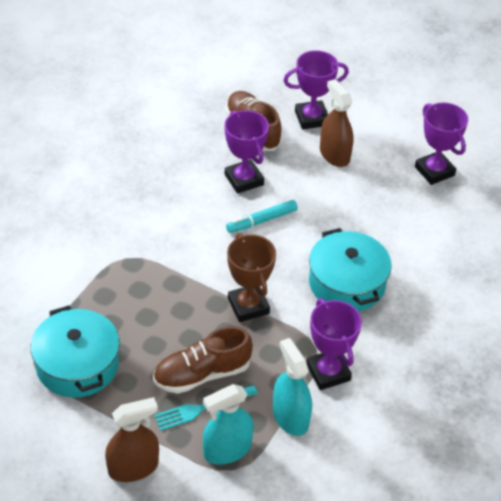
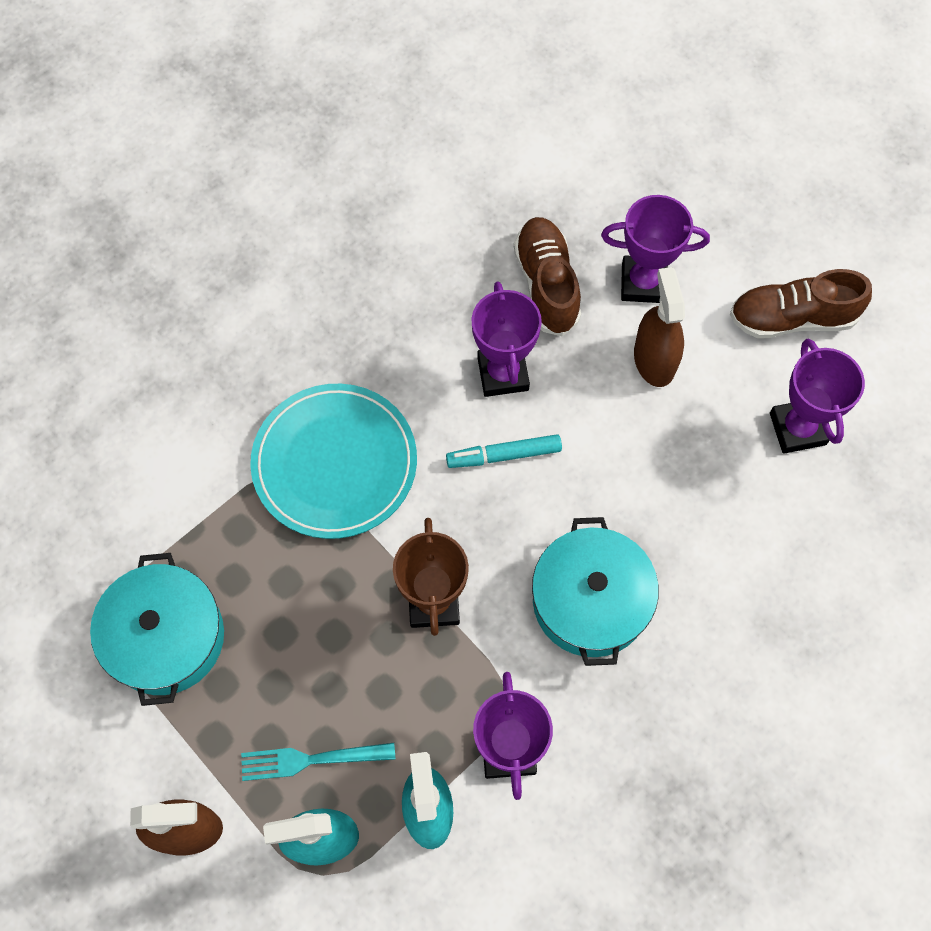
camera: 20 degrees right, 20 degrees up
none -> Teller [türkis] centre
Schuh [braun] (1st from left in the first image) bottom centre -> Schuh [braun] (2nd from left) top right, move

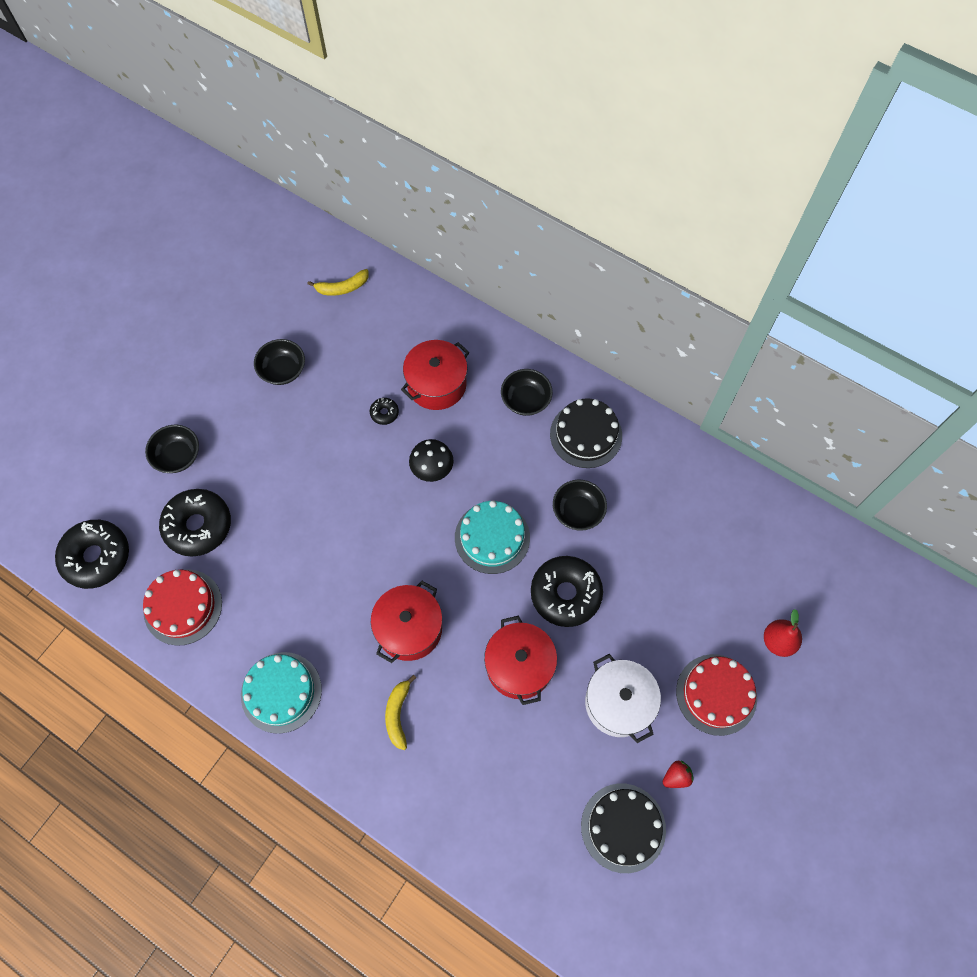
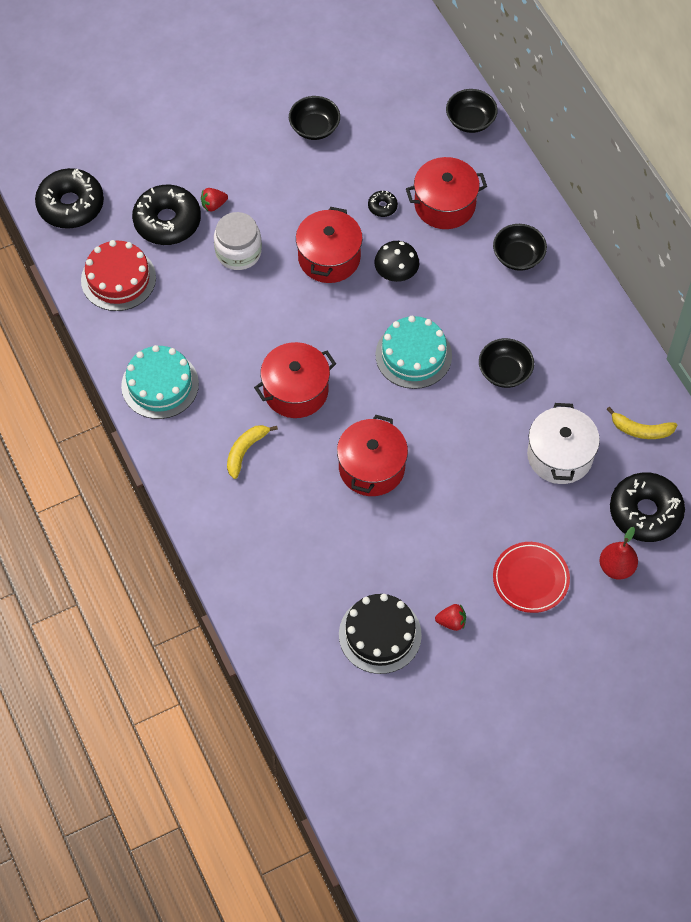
camera: 30 degrees right, 5 degrees down
Kuchen [schwarz] (1st from left) centre -> none
none -> Erdbeere [rot] (1st from left) top left
none -> Einmachglas [weiß] top centre
none -> Kochtopf [rot] (2nd from left) top centre
Schüssel [schwarz] (1st from left in the first image) middle left -> Schüssel [schwarz] (2nd from left) top right, move
Banane [gelb] (1st from left in the first image) top centre -> Banane [gelb] (2nd from left) middle right, move
Donut [schwarz] (4th from left) centre -> Donut [schwarz] (4th from left) middle right, move
Kochtopf [weiß] bottom centre -> Kochtopf [weiß] middle right, move
Kuchen [rot] (2nd from left) bottom right -> Teller [rot] middle right

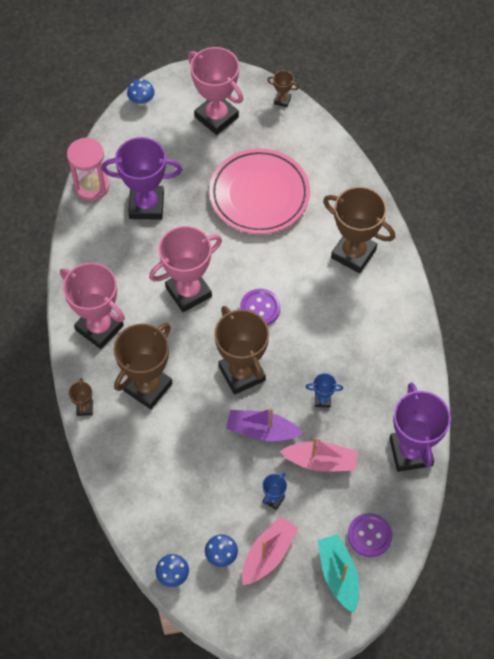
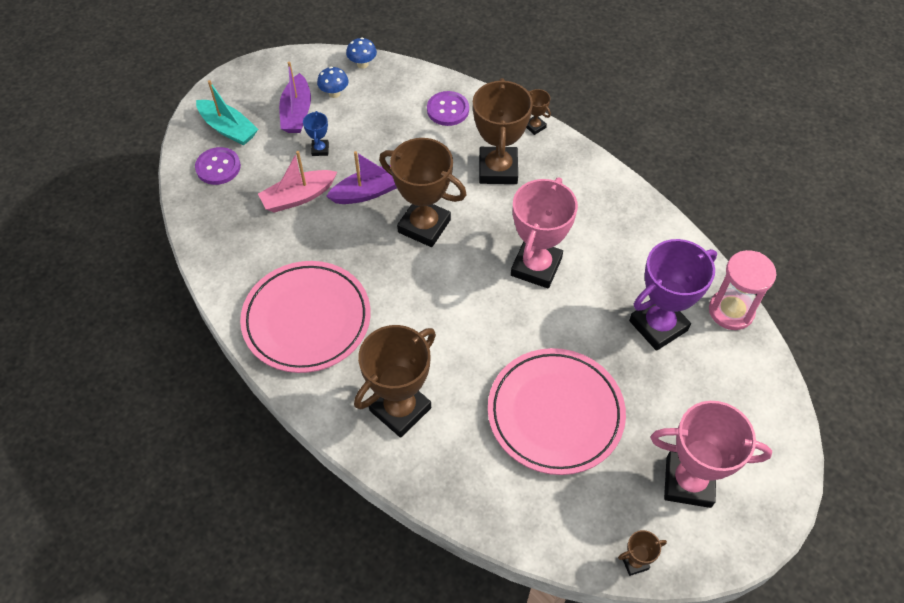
camera: 145 degrees right, 5 degrees down
Pokal [rosa] (1st from left) middle left -> none
Pilz [blau] (1st from left) top left -> none
Pokal [blau] (2nd from left) centre -> none
Pokal [lila] (2nd from left) middle right -> none
none -> Teller [rosa] (1st from left) centre
Knopf [lila] (1st from left in the first image) centre -> Knopf [lila] (2nd from left) top centre, move
Boot [rosa] (1st from left) bottom centre -> Boot [lila] (1st from left) top left
Pokal [braun] (5th from left in the first image) middle right -> Pokal [braun] (1st from left) centre, 45 degrees counterclockwise

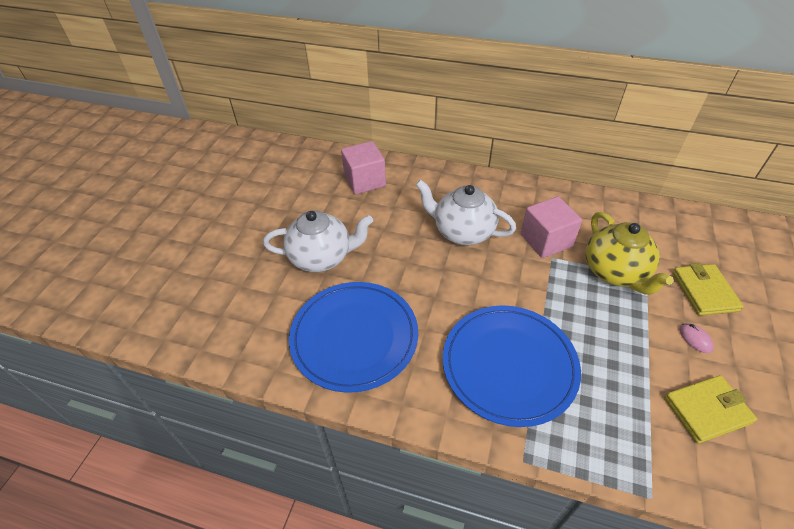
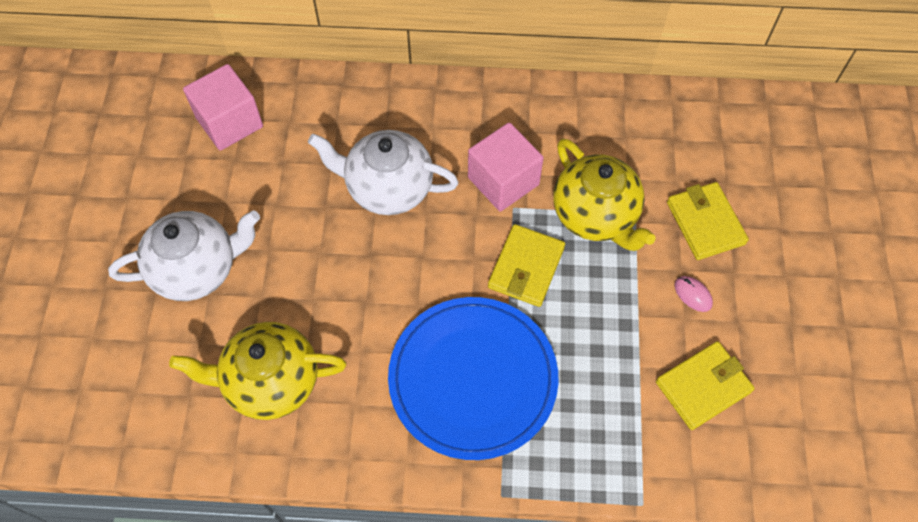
camera: 15 degrees left, 15 degrees up
none -> Geldbörse [gelb] (1st from left) centre
Teller [blau] (1st from left) centre -> Teekanne [gelb] (1st from left) bottom left

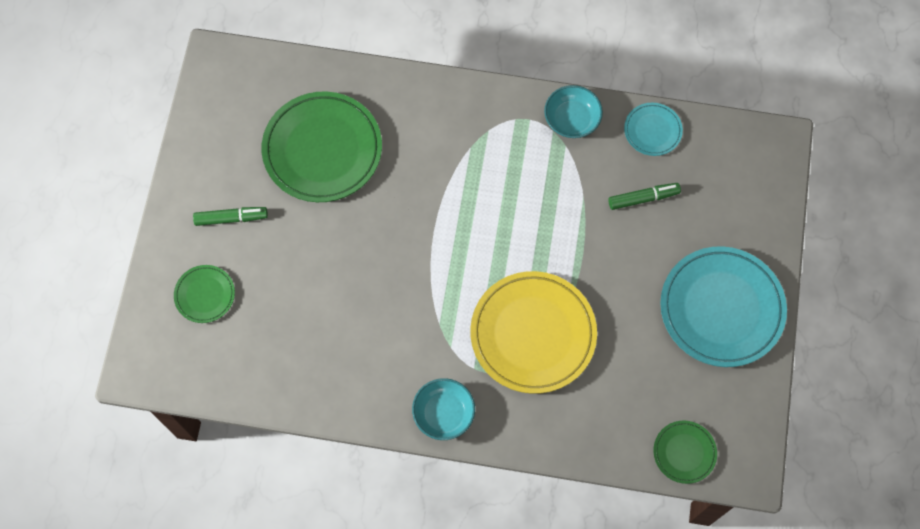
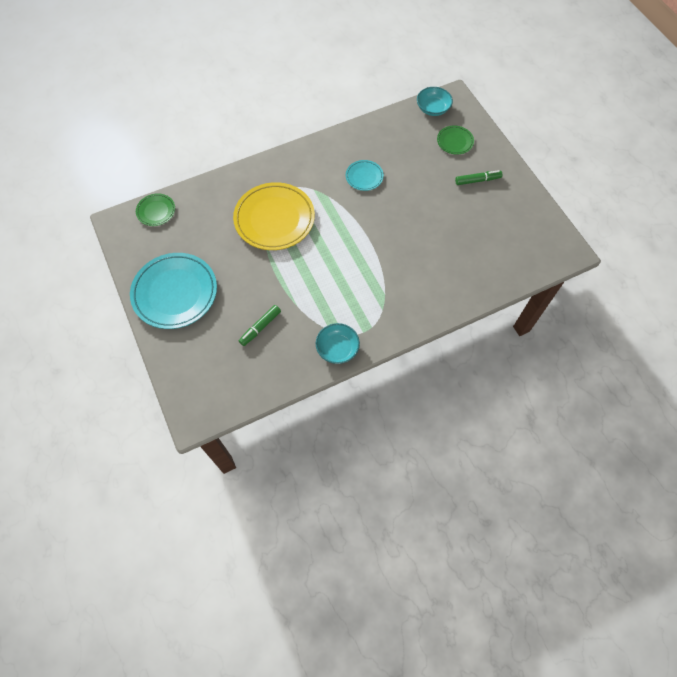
camera: 145 degrees right, 5 degrees down
Teller [grün] (2nd from left) top centre -> none
Schüssel [türkis] (1st from left in the first image) bottom centre -> Schüssel [türkis] (2nd from left) top centre, move
Teller [türkis] (1st from left in the first image) top right -> Teller [türkis] (2nd from left) top centre, move
Filzstift [grün] (1st from left in the first image) middle left -> Filzstift [grün] (2nd from left) top right, 150 degrees counterclockwise

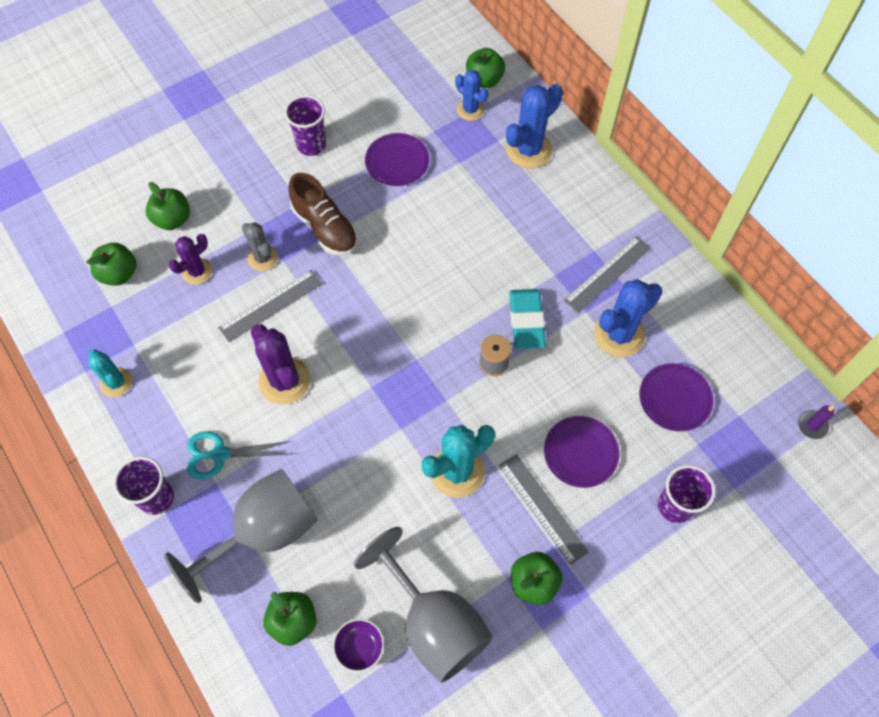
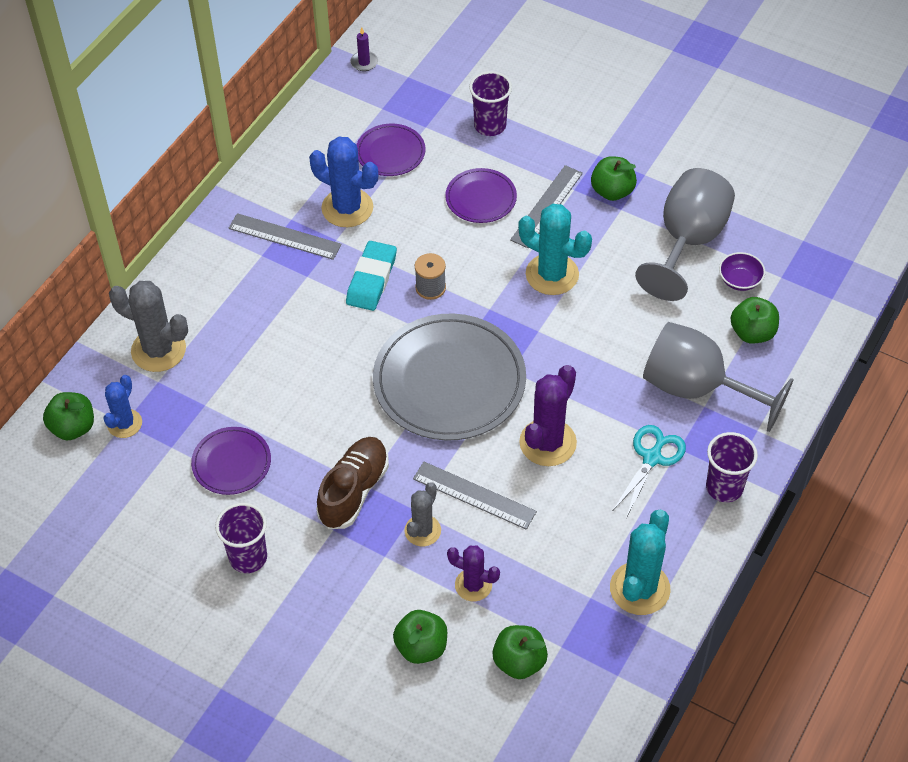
camera: 115 degrees left, 10 degrees down
none -> Teller [grau] centre
Kaktus [blau] (2nd from left) top centre -> Kaktus [grau] (1st from left) middle left
Schere [türkis] middle left -> Schere [türkis] middle right, 120 degrees counterclockwise
Radiergummi [türkis] centre, 45 degrees counterclockwise
Kaktus [türkis] (1st from left in the first image) middle left -> Kaktus [türkis] (2nd from left) bottom right, x1.61

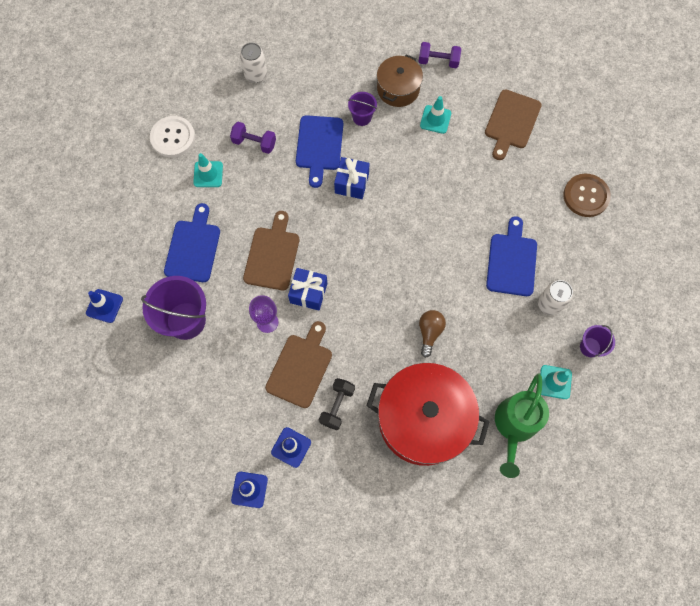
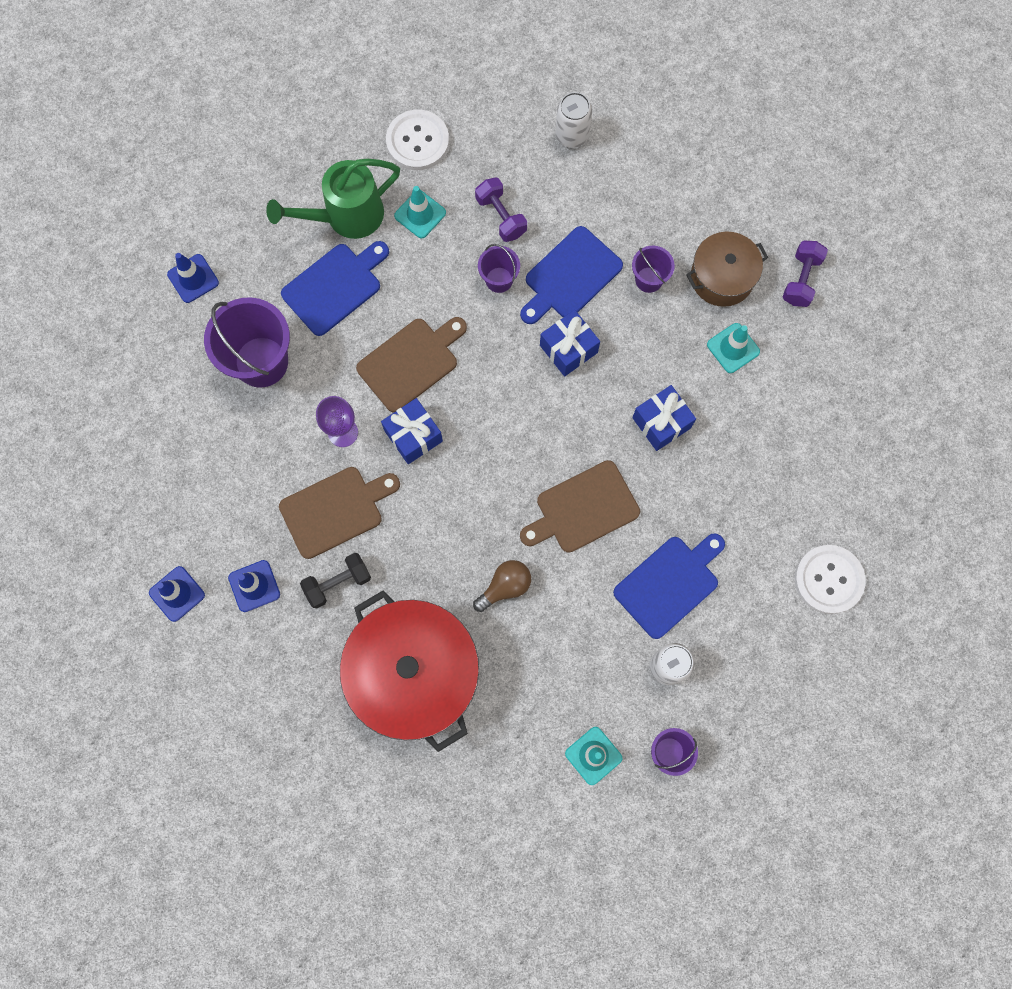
camera: 40 degrees right, 5 degrees up
none -> Eimer [lila] (2nd from left) top centre
none -> Geschenk [blau] (3rd from left) centre
Schneidebrett [braun] (3rd from left) top right -> Schneidebrett [braun] (3rd from left) centre, move
Gießkanne [grün] bottom right -> Gießkanne [grün] top left, move
Knopf [braun] top right -> Knopf [weiß] (2nd from left) middle right
Hantel [lila] (2nd from left) top centre -> Hantel [lila] (2nd from left) top right, 60 degrees clockwise

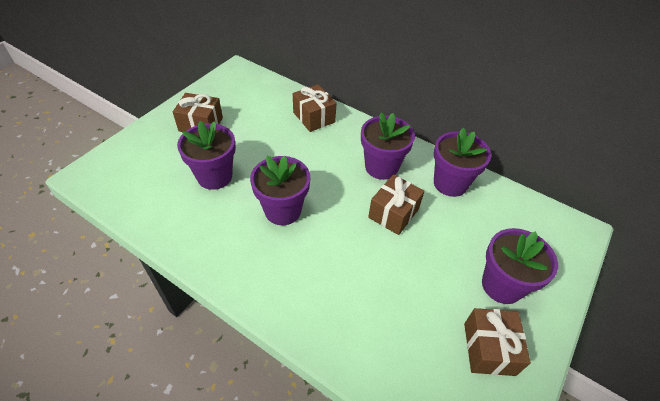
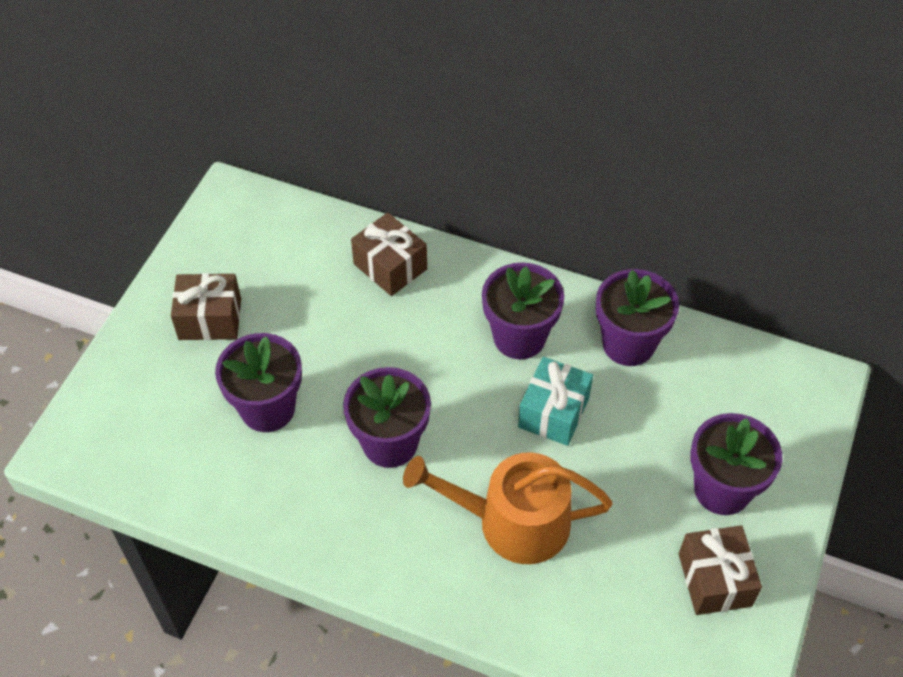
camera: 10 degrees left, 5 degrees up
none -> Gießkanne [orange] bottom centre
Geschenk [braun] (3rd from left) centre -> Geschenk [türkis] centre

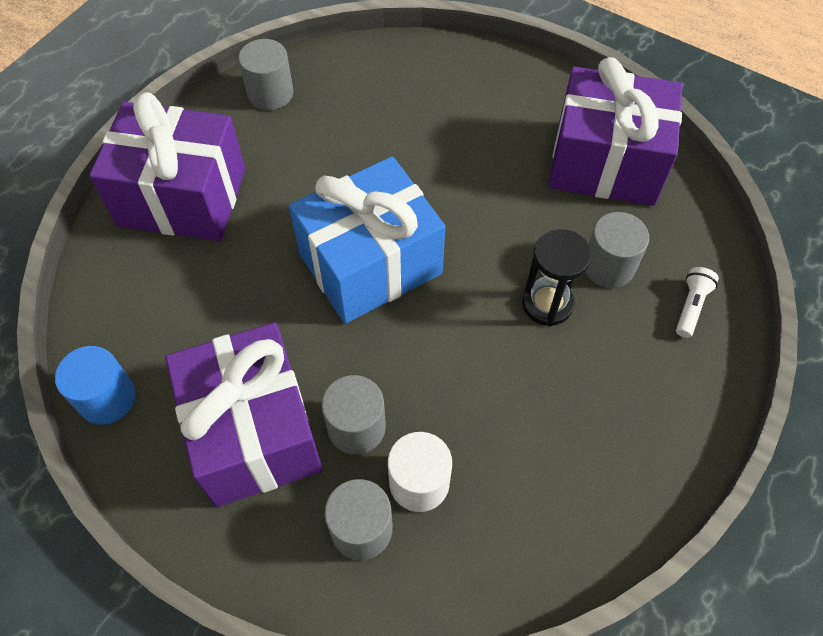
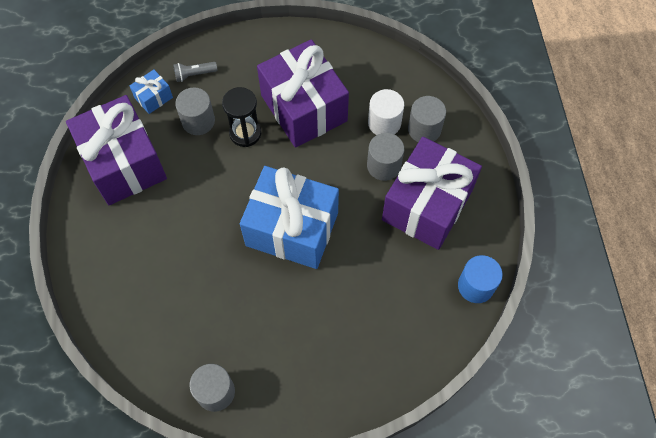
camera: 130 degrees left, 5 degrees up
none -> Geschenk [blau] (1st from left) top left
Geschenk [lila] (1st from left in the first image) top left -> Geschenk [lila] (2nd from left) top centre, move
Taschenlampe [weiß] middle right -> Taschenlampe [grau] top left

